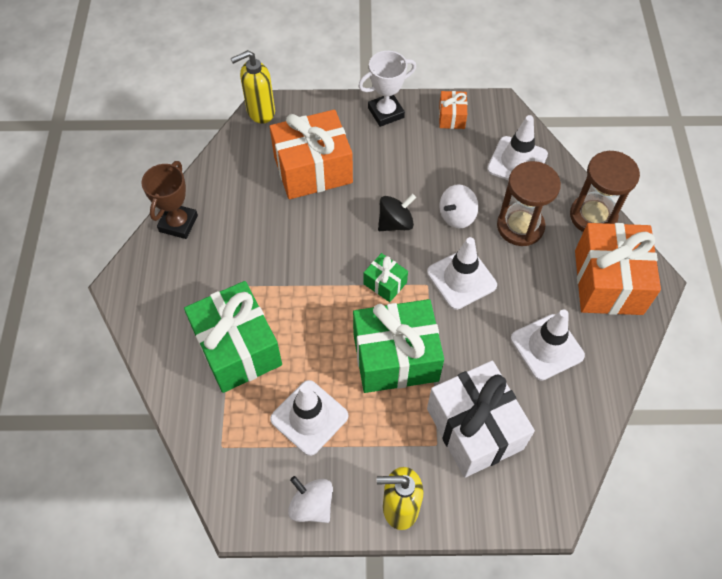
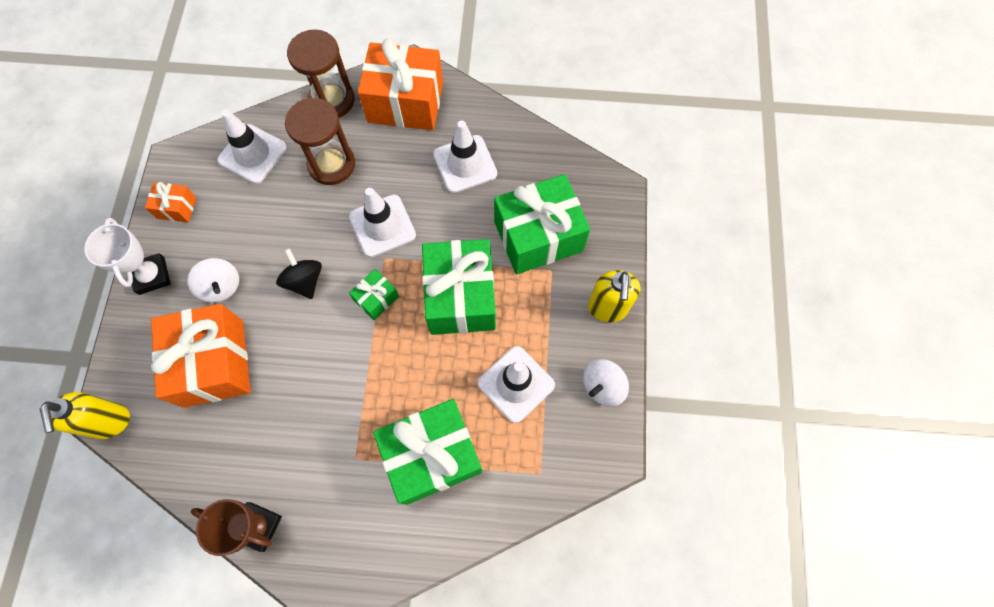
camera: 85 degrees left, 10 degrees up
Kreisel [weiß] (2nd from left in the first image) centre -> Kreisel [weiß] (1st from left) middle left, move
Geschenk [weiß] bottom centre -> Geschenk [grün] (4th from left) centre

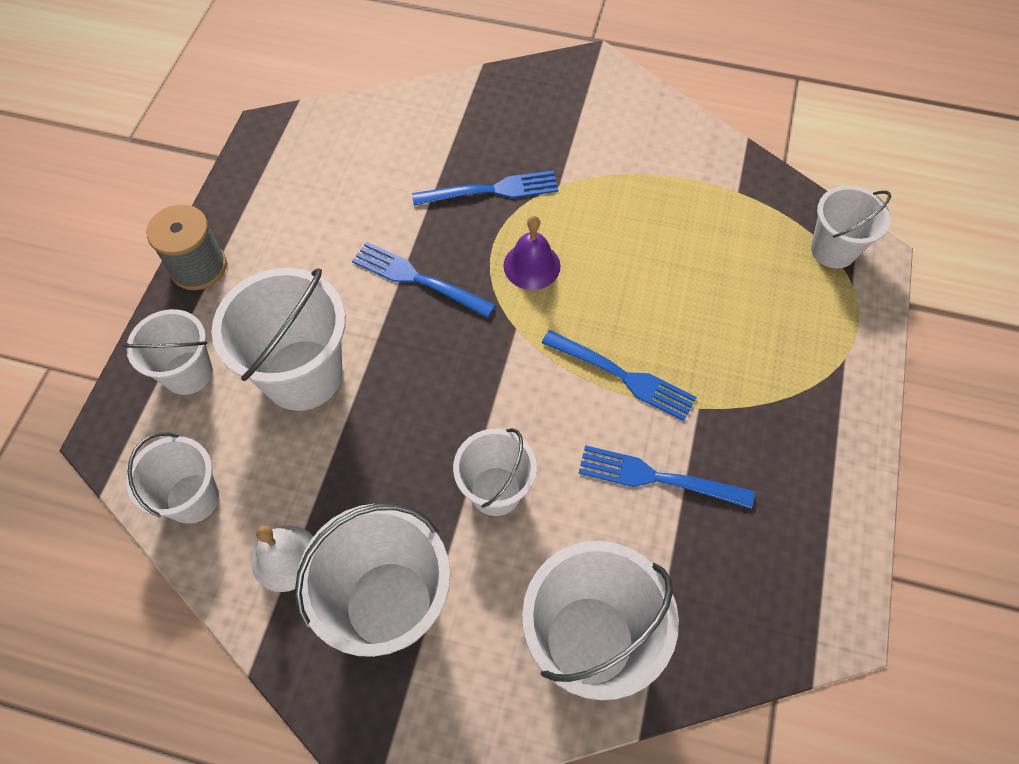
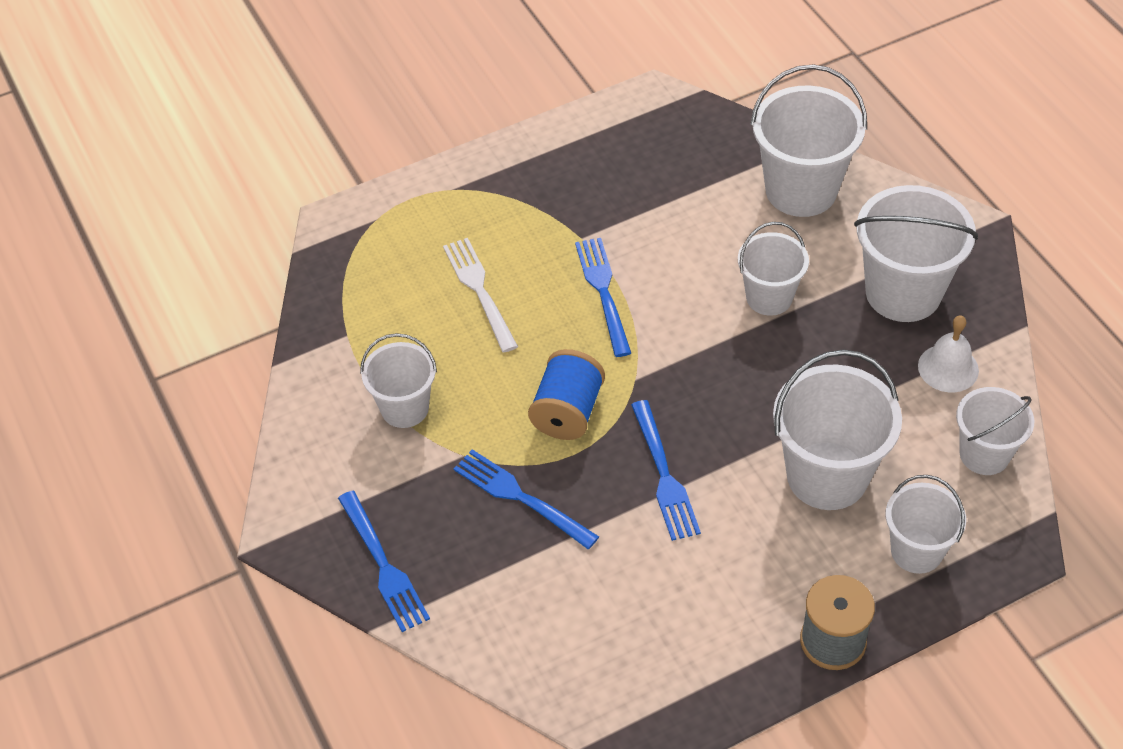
camera: 130 degrees left, 10 degrees down
none -> Gabel [weiß] centre
Gabel [blau] (4th from left in the first image) centre -> Gabel [blau] (1st from left) bottom centre, move
Eimer [weiß] (7th from left in the first image) top right -> Eimer [weiß] (1st from left) centre, move
Glocke [lila] top centre -> Garnrolle [blau] centre

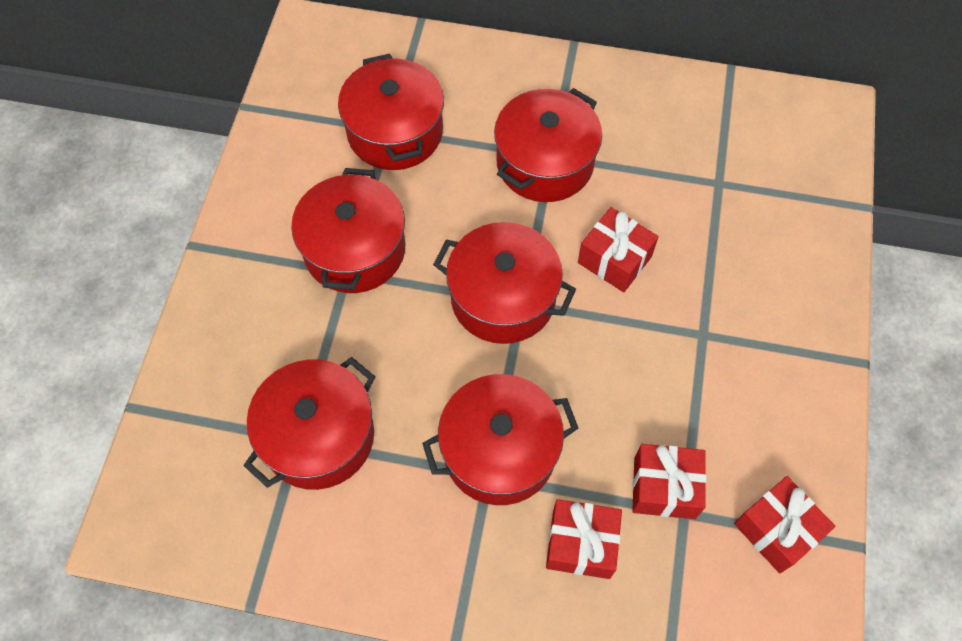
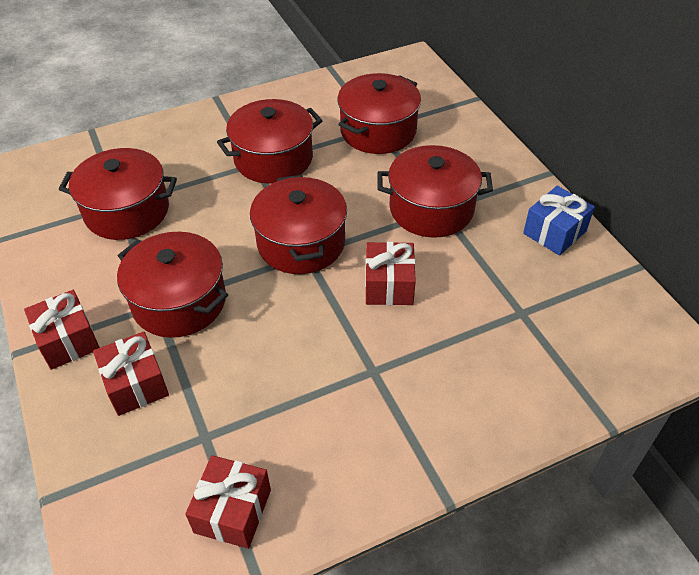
camera: 55 degrees right, 15 degrees down
none -> Geschenk [blau] middle right
Geschenk [rot] (3rd from left in the first image) bottom right -> Geschenk [rot] (1st from left) middle left, move

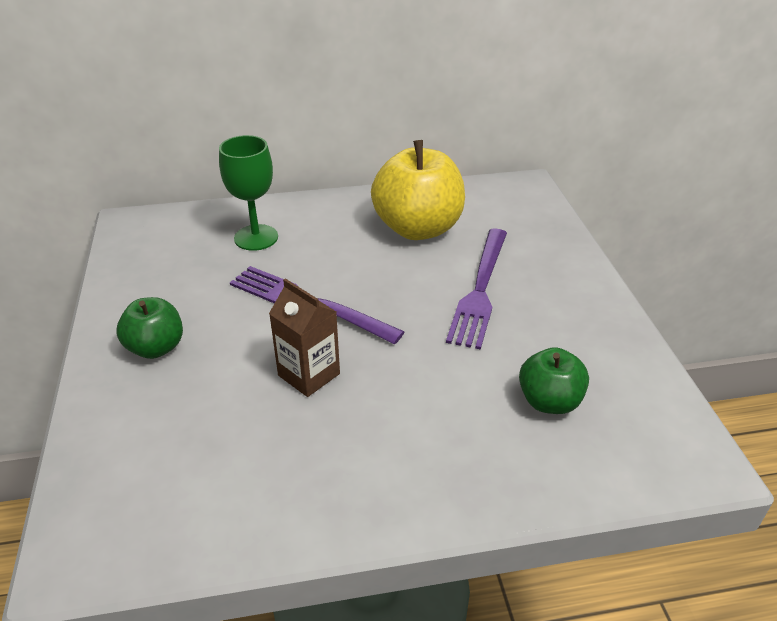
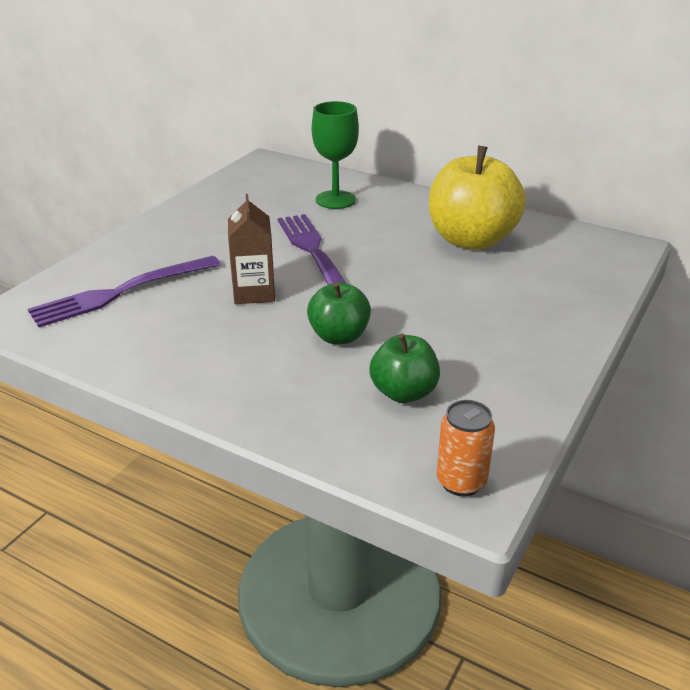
camera: 40 degrees right, 5 degrees down
none -> Dose [orange] middle right
Apfel [grün] (1st from left) middle left -> Apfel [grün] (1st from left) centre, move
Gabel [lila] (2nd from left in the first image) centre -> Gabel [lila] (1st from left) middle left, move

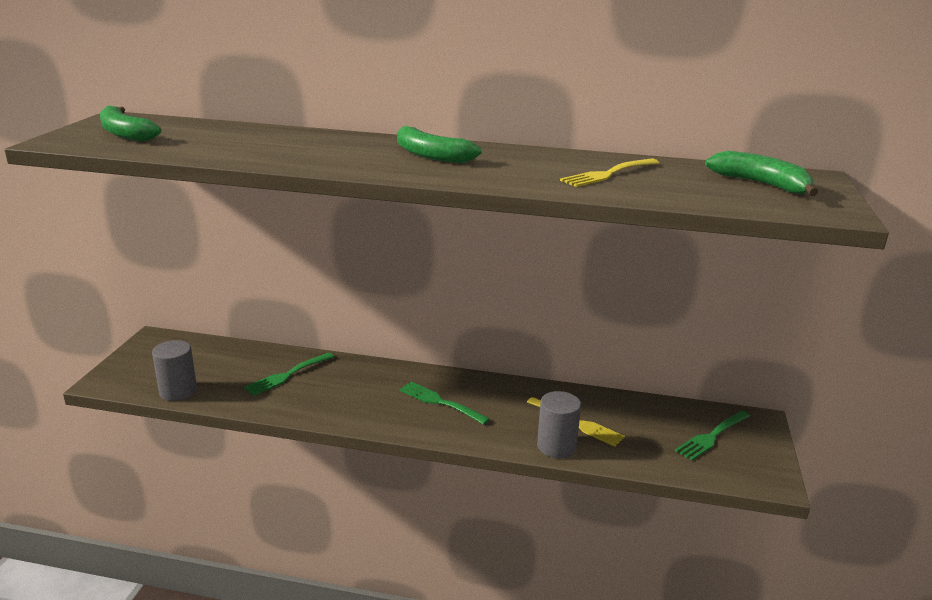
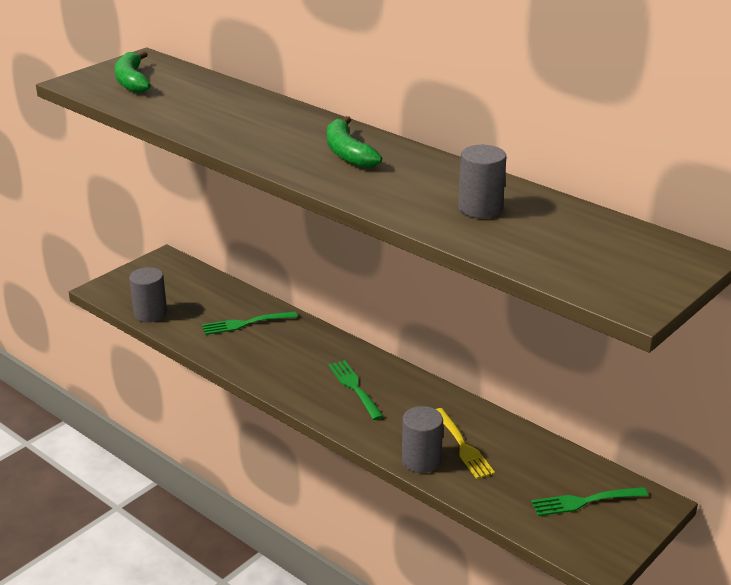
camera: 30 degrees right, 5 degrees up
Banane [grün] (3rd from left) top right -> none
Gabel [gelb] (2nd from left) top centre -> Vollzylinder [grau] (3rd from left) top centre

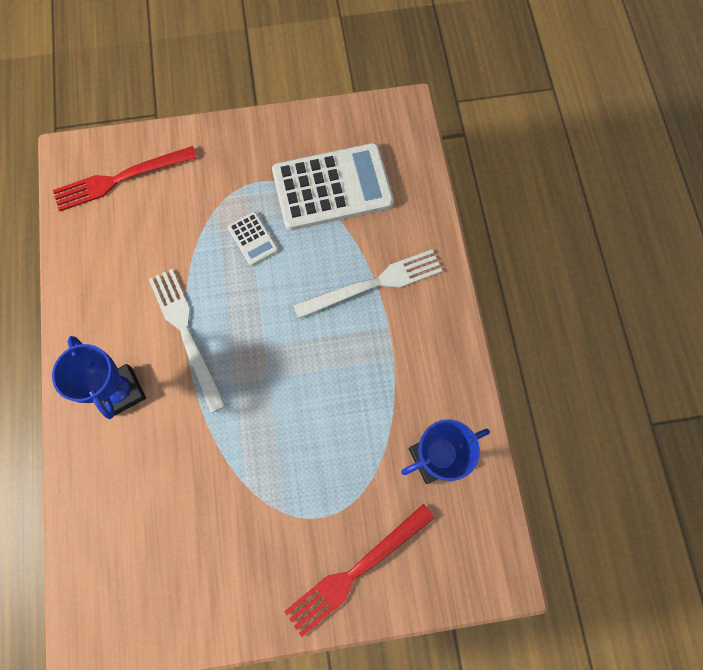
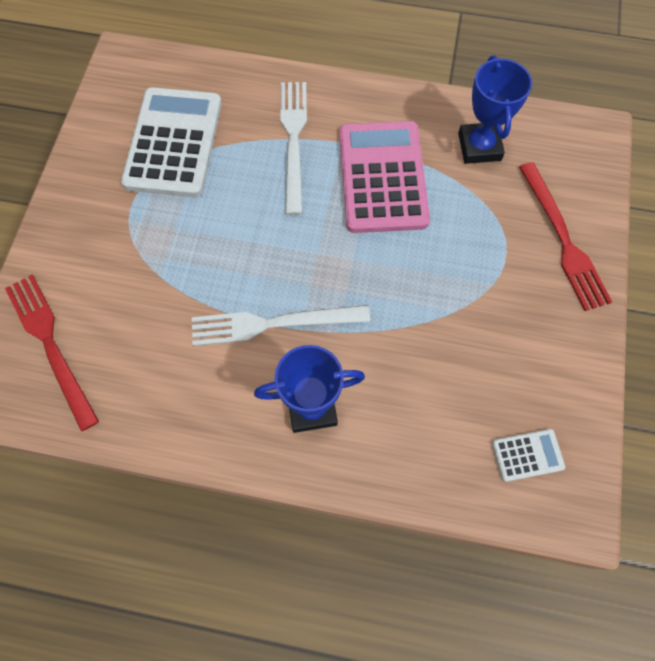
camera: 70 degrees left, 5 degrees down
none -> Taschenrechner [rosa] top centre
Taschenrechner [weiß] (1st from left in the first image) centre -> Taschenrechner [weiß] (2nd from left) bottom right, move
Gabel [rot] (1st from left) top left -> Gabel [rot] (1st from left) middle left, 150 degrees clockwise

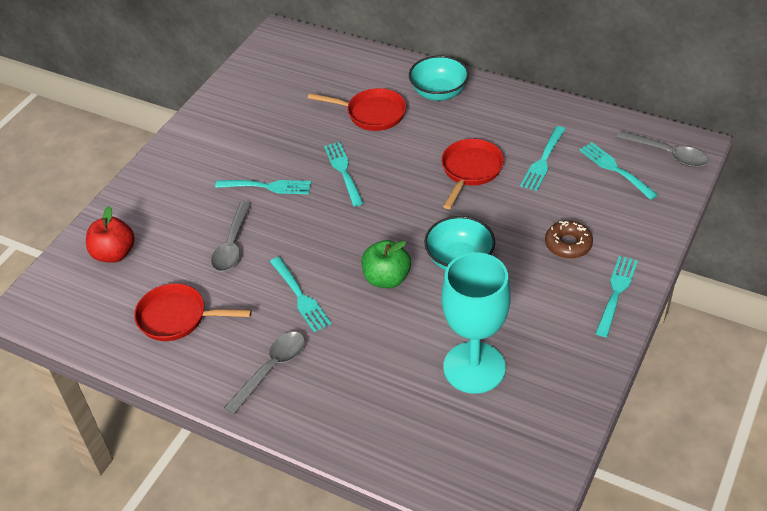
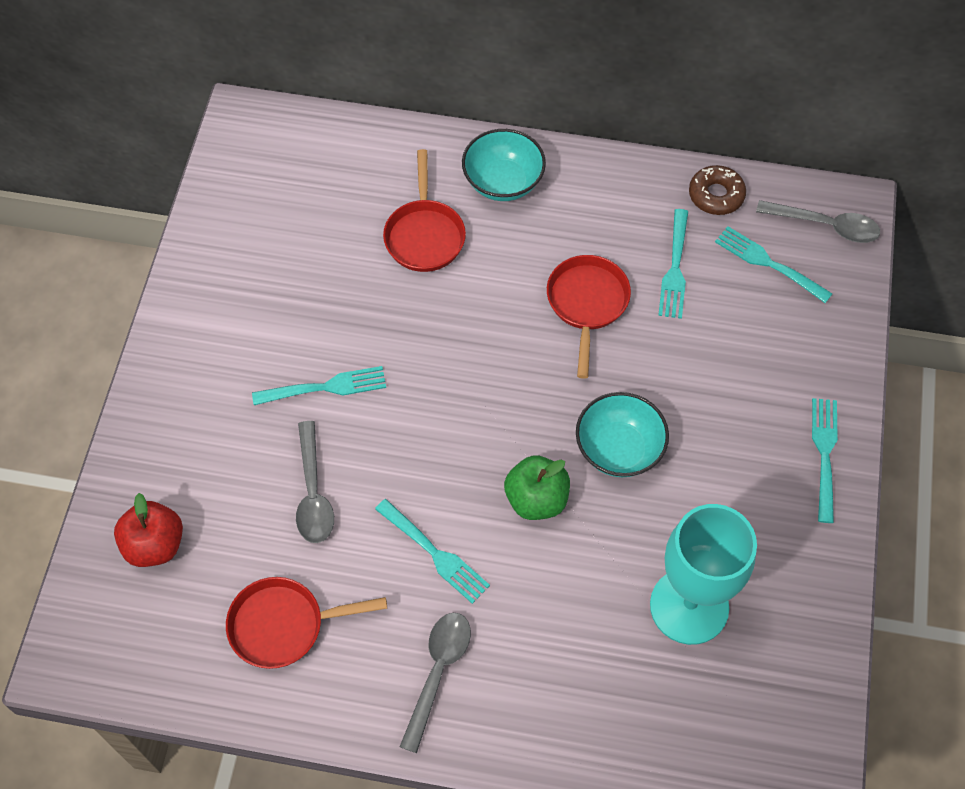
camera: 20 degrees left, 15 degrees up
Gabel [türkis] (3rd from left) centre -> none
Donut [braun] middle right -> Donut [braun] top right, move
Pfanne [rot] (2nd from left) top centre, 90 degrees clockwise

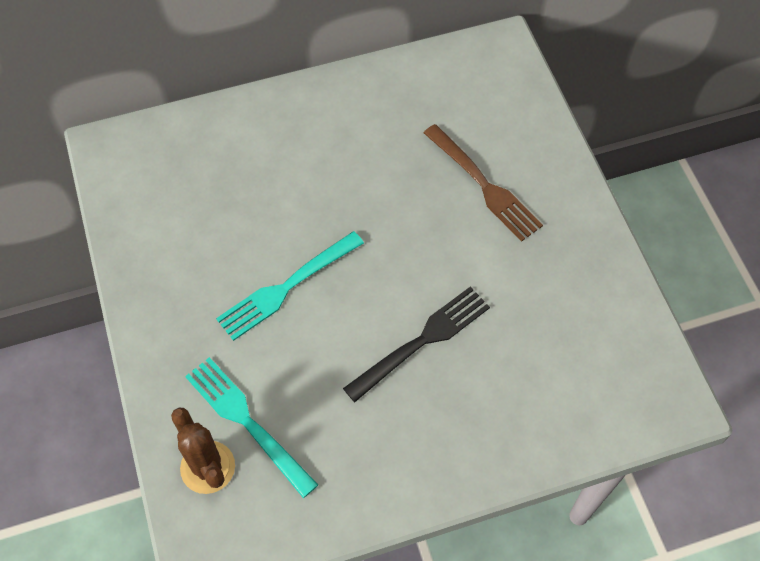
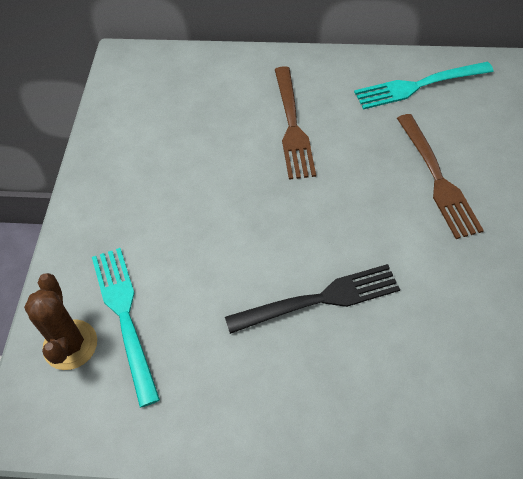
camera: 25 degrees right, 5 degrees down
none -> Gabel [braun] (1st from left) top centre
Gabel [türkis] (2nd from left) centre -> Gabel [türkis] (2nd from left) top right, move

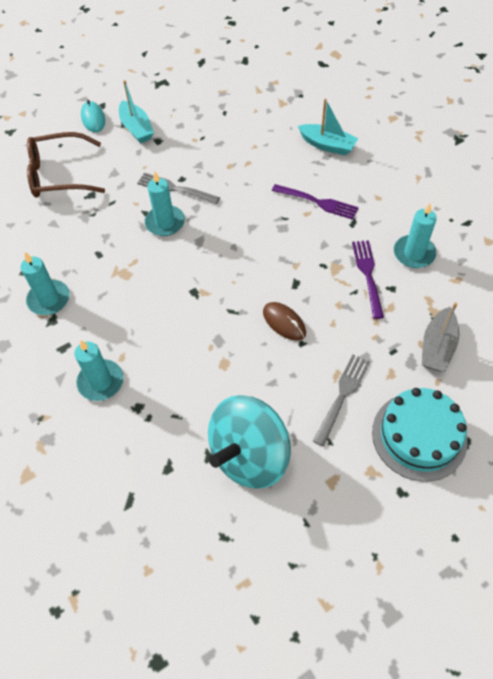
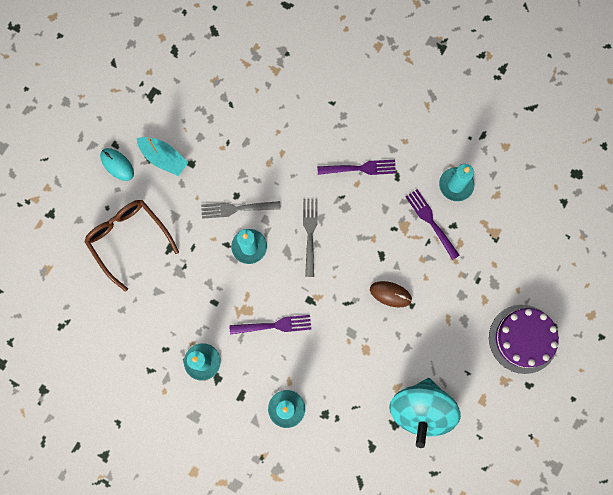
camera: 30 degrees left, 20 degrees up
Boot [türkis] (2nd from left) top centre -> none
Boot [grau] middle right -> none
none -> Gabel [lila] (1st from left) centre
Gabel [grau] (2nd from left) middle right -> Gabel [grau] (2nd from left) centre, move
Kuchen [türkis] middle right -> Kuchen [lila] bottom right
Brille [braun] top left -> Brille [braun] middle left, 90 degrees clockwise

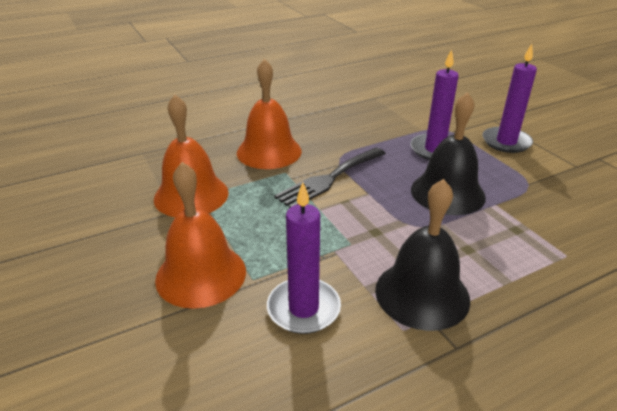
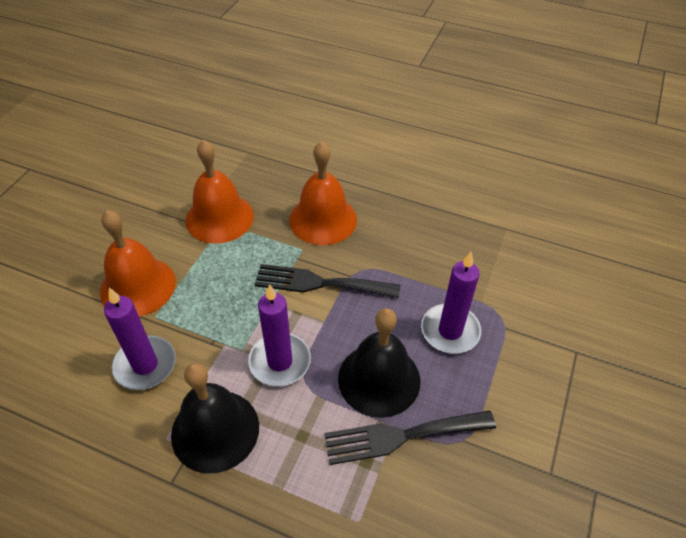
camera: 50 degrees right, 15 degrees up
none -> Gabel [schwarz] (2nd from left) bottom centre
Kerze [lila] (3rd from left in the first image) top right -> Kerze [lila] (2nd from left) centre, move

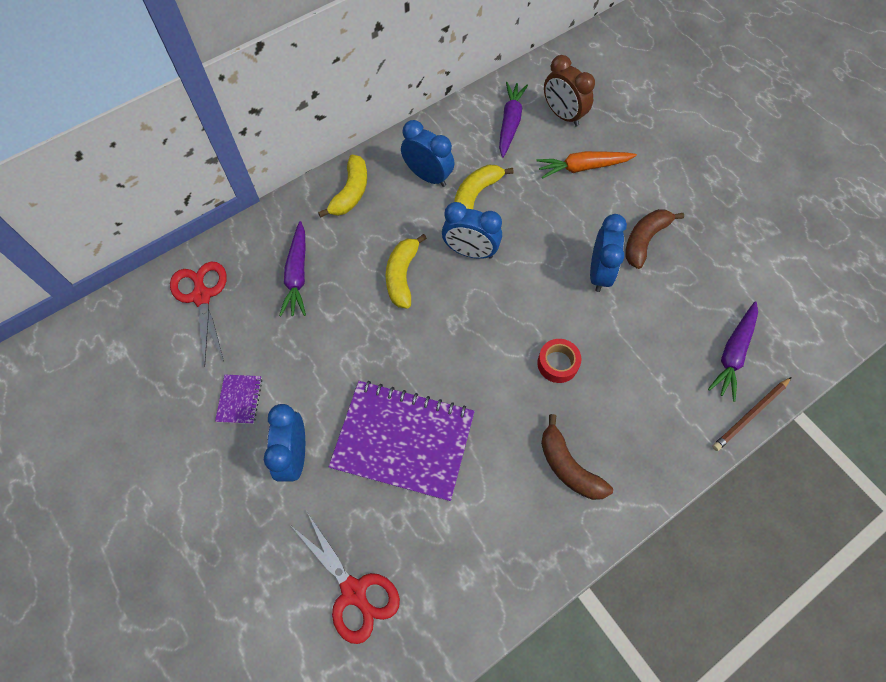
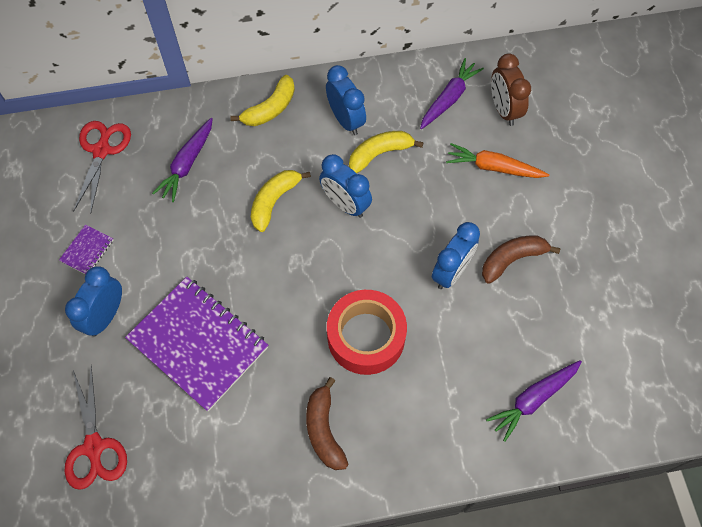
camera: 25 degrees right, 0 degrees up
Bleistift [braun] middle right -> none
Klebeband [rot] centre, x1.95

